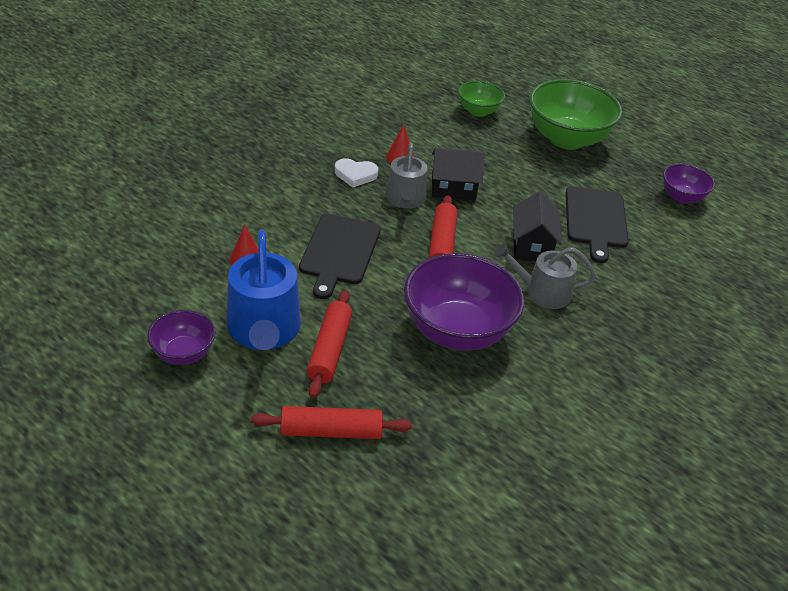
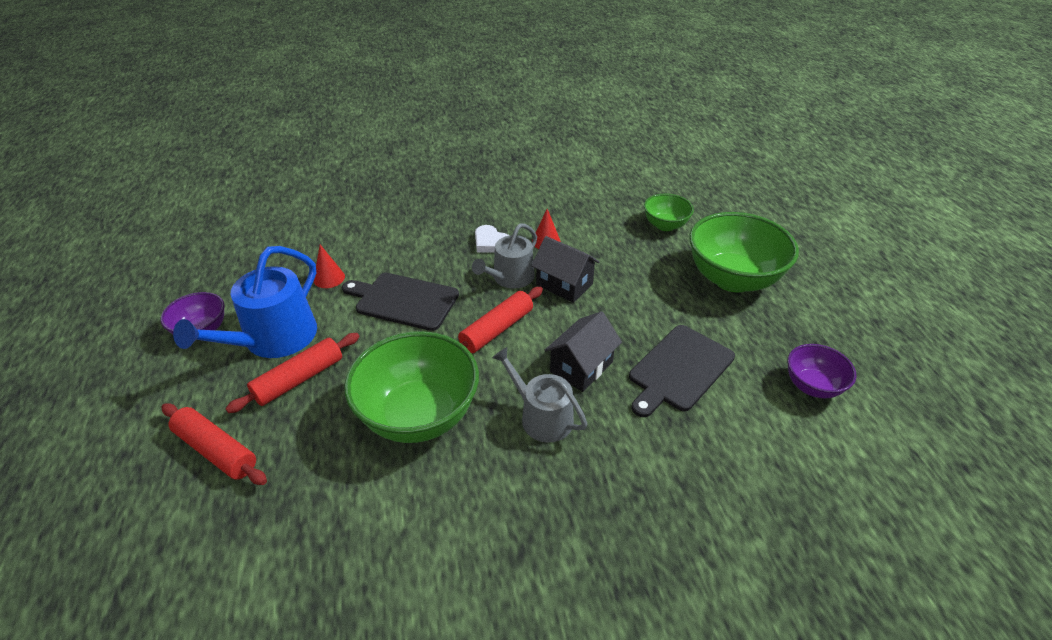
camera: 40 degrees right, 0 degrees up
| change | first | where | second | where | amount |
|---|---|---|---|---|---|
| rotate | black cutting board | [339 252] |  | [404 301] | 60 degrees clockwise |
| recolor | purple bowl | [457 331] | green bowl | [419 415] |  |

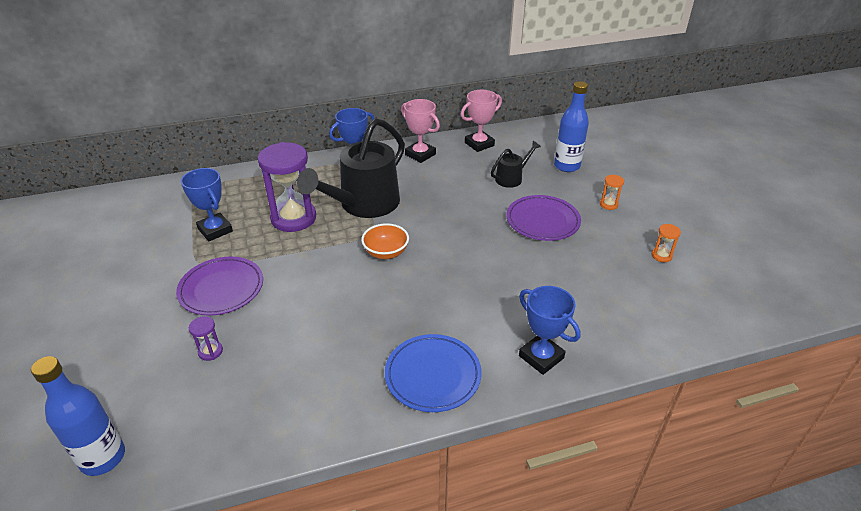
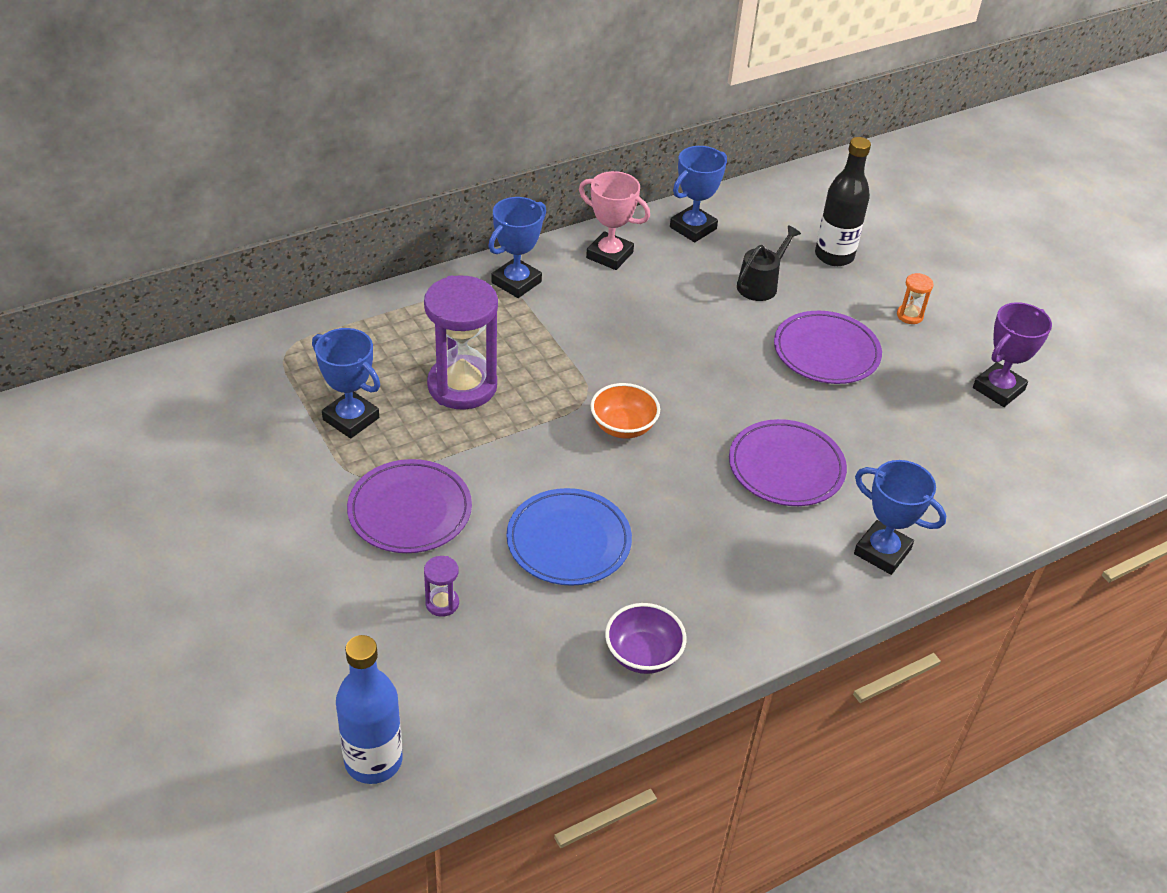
camera: 15 degrees left, 5 degrees up
| change | first | where | second | where | amount |
|---|---|---|---|---|---|
| recolor | blue bottle | [567 166] | black bottle | [834 256] |  |
| recolor | pink trophy | [479 144] | blue trophy | [693 228] |  |
| delete | black watering can | [363 205] |  |  |  |
| replace | orange hourglass | [661 256] | purple trophy | [998 389] |  |
| move | blue plate | [433 375] |  | [568 541] |  |
| insert |  |  | purple plate | [786 467] |  |
| insert |  |  | purple bowl | [643 654] |  |

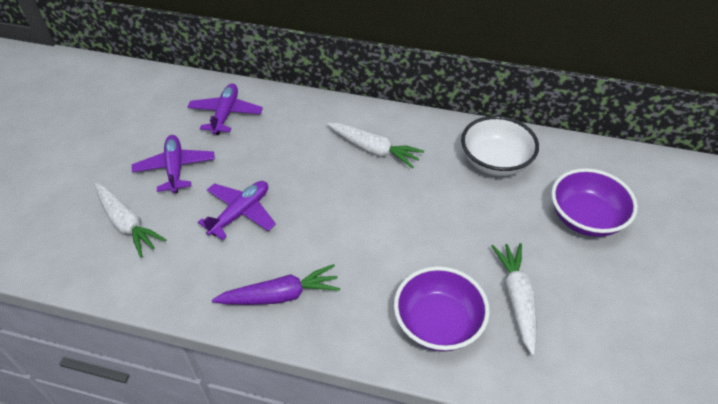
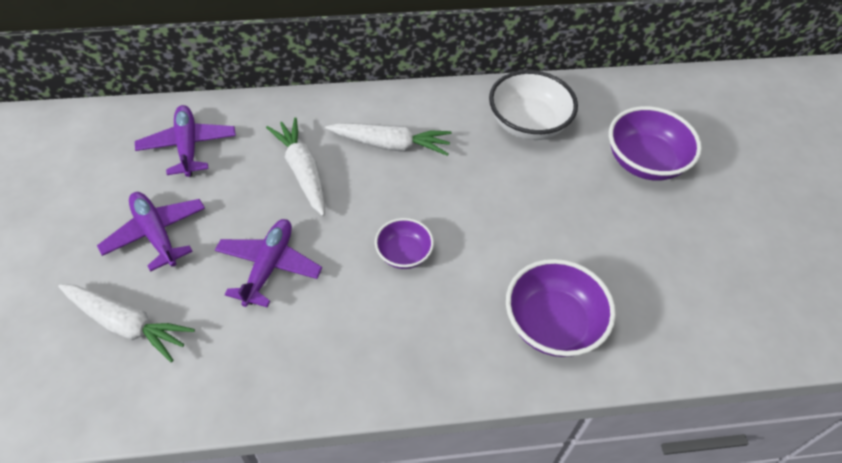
camera: 25 degrees left, 5 degrees up
| change | first | where | second | where | amount |
|---|---|---|---|---|---|
| move | white carrot | [517 299] |  | [302 171] |  |
| delete | purple carrot | [280 295] |  |  |  |
| insert |  |  | purple bowl | [404 254] |  |

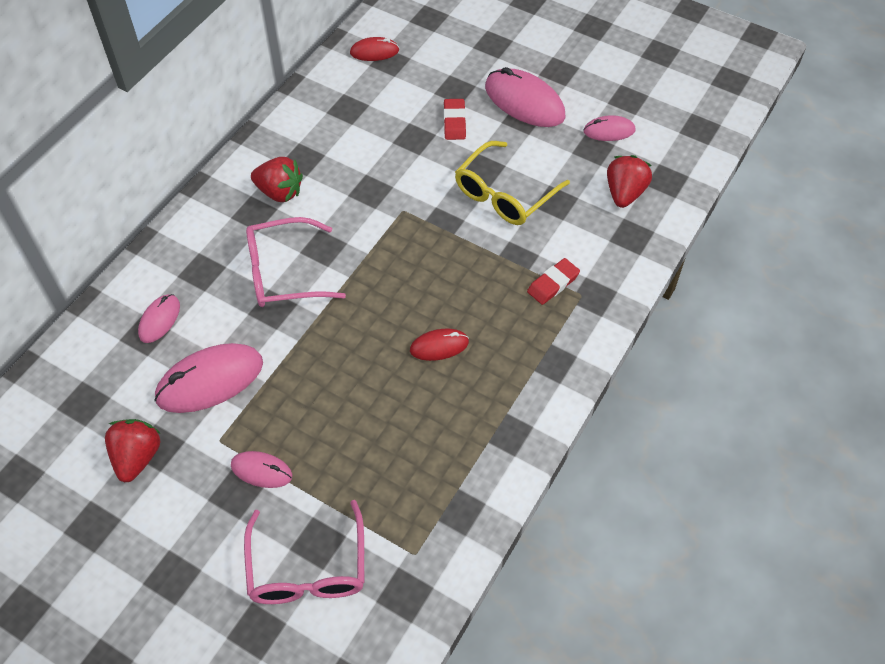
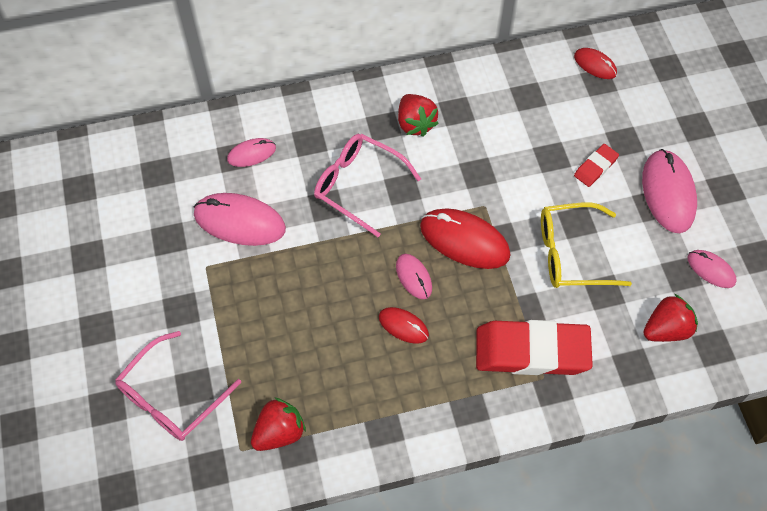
camera: 45 degrees right, 5 degrees up
| change | first | where | second | where | amount |
|---|---|---|---|---|---|
| resize | red eraser | [553 284] |  | [532 351] | x2.16 |
| move | red strawberry | [137 457] |  | [279 432] |  |
| move | pink mouse | [261 471] |  | [413 277] |  |
| insert |  |  | red mouse | [464 241] |  |

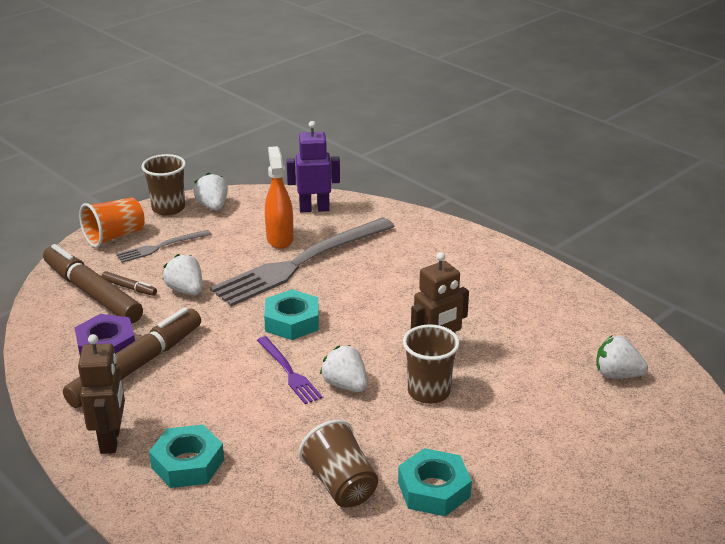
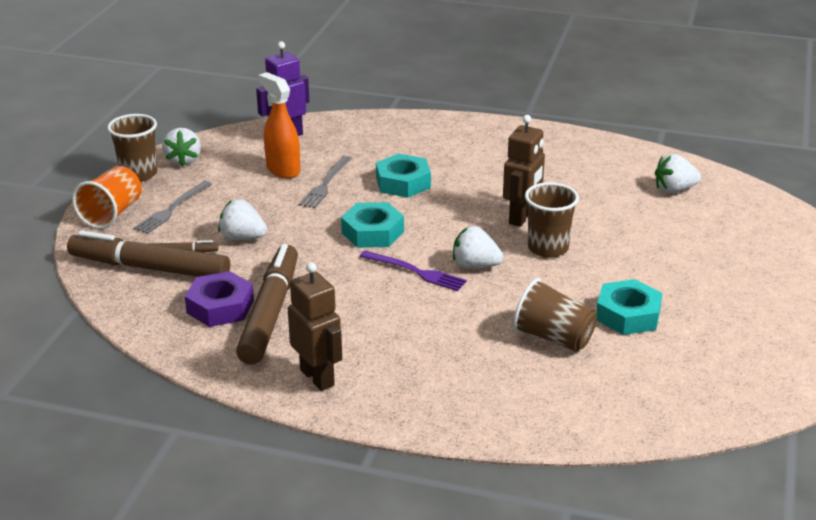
camera: 30 degrees left, 0 degrees up
| change | first | where | second | where | amount |
|---|---|---|---|---|---|
| rotate | white strawberry | [213 206] |  | [183 160] | 135 degrees counterclockwise |
| resize | grey fork | [300 263] |  | [326 184] | x0.47 |
| move | turquoise nut | [188 463] |  | [403 182] |  |

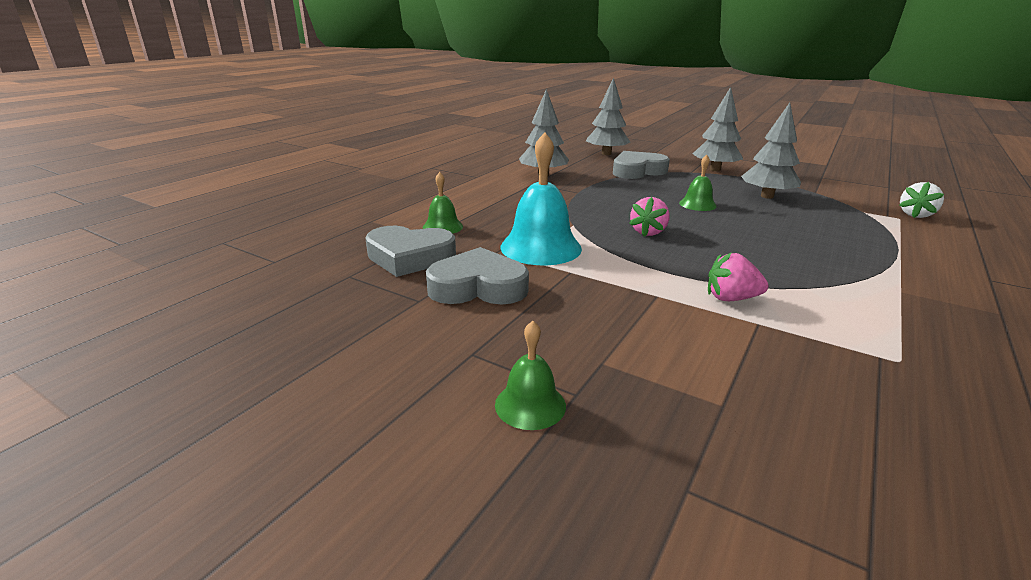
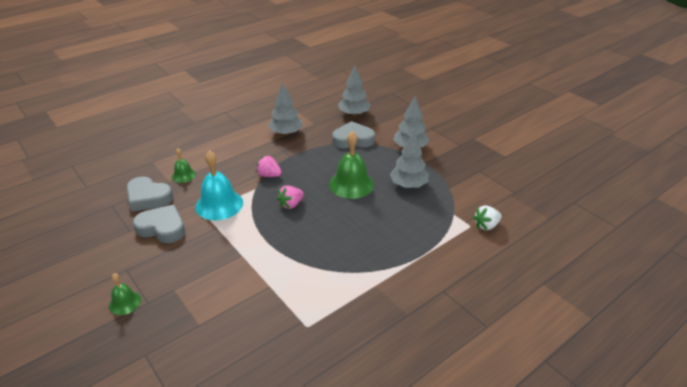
camera: 20 degrees right, 10 degrees up
| change | first | where | second | where | amount |
|---|---|---|---|---|---|
| resize | green bell | [697 204] |  | [351 184] | x1.86 |
| move | pink strawberry | [731 298] |  | [269 175] |  |

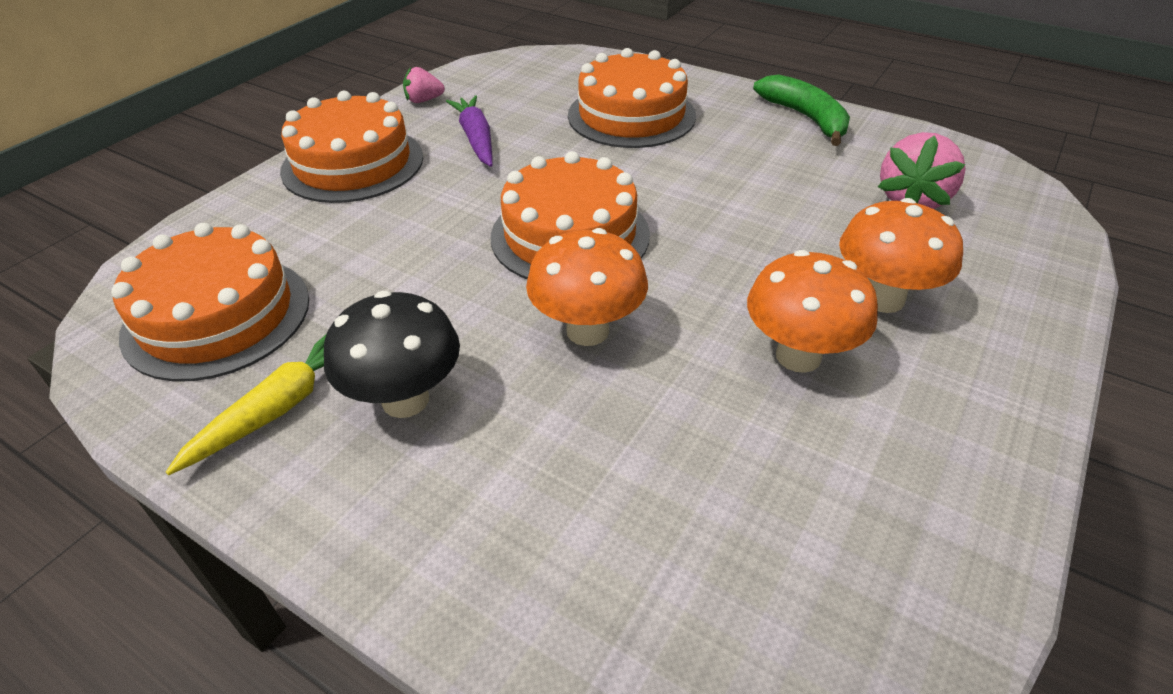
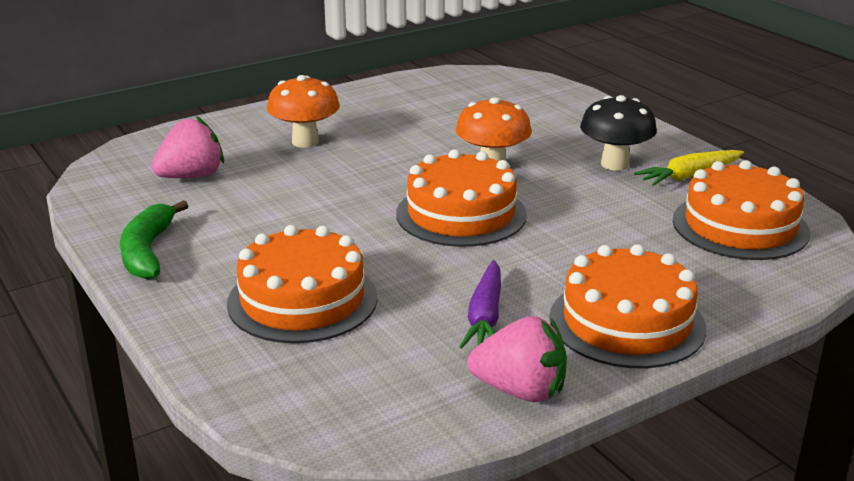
camera: 155 degrees left, 15 degrees down
| change | first | where | second | where | amount |
|---|---|---|---|---|---|
| resize | pink strawberry | [424 100] |  | [520 391] | x1.79 |
| delete | orange mushroom | [798 356] |  |  |  |

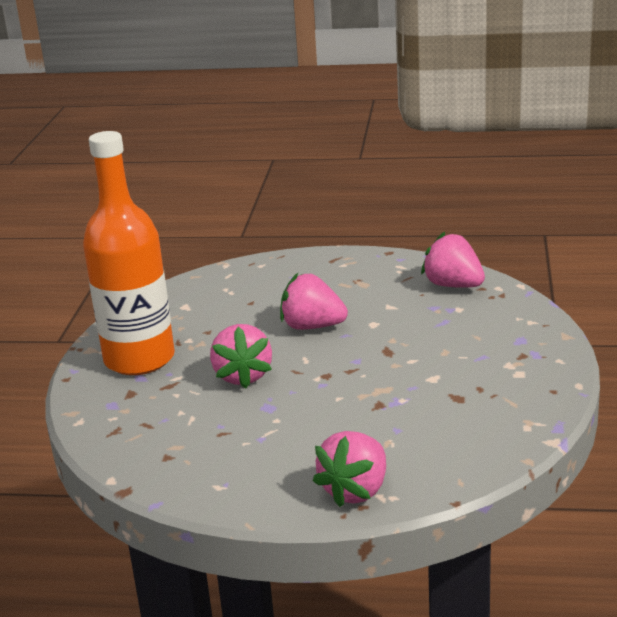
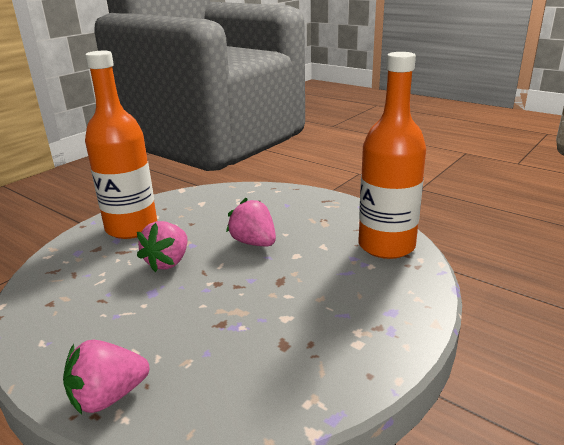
camera: 30 degrees right, 0 degrees up
| change | first | where | second | where | amount |
|---|---|---|---|---|---|
| replace | pink strawberry | [453 285] | orange bottle | [386 246] |  |

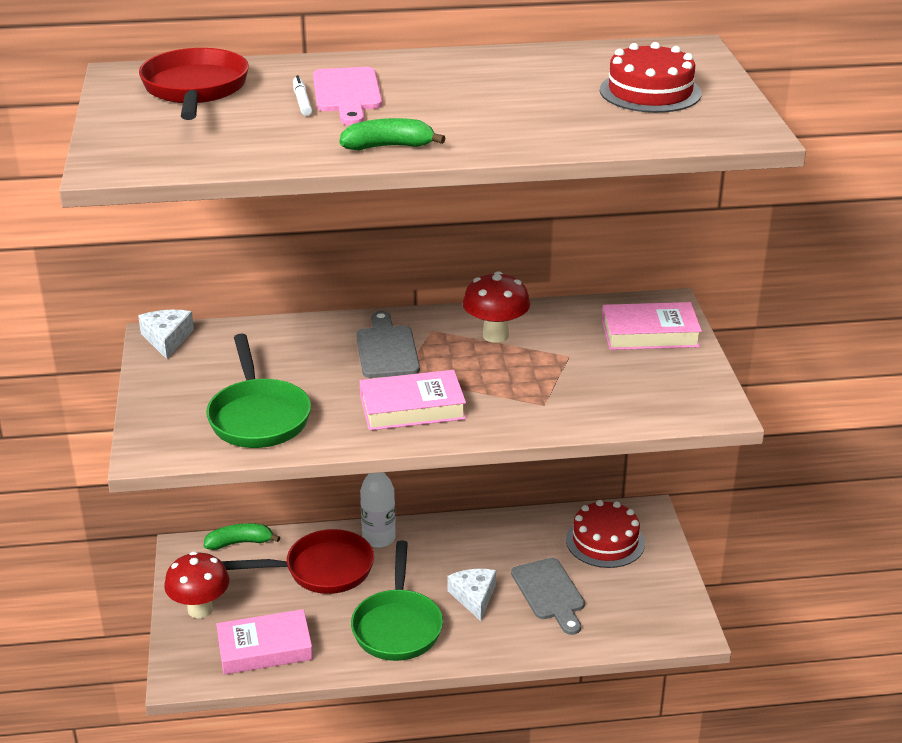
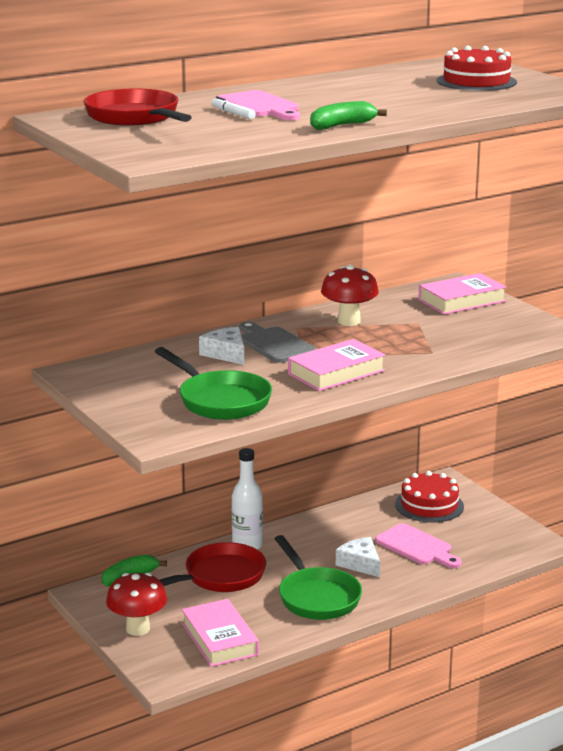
camera: 25 degrees left, 10 degrees down
| change | first | where | second | where | amount |
|---|---|---|---|---|---|
| move | white cheese | [167 339] |  | [226 354] |  |
| recolor | grey cutting board | [549 593] | pink cutting board | [416 547] |  |
| rotate | pink book | [265 648] |  | [219 639] | 75 degrees counterclockwise |

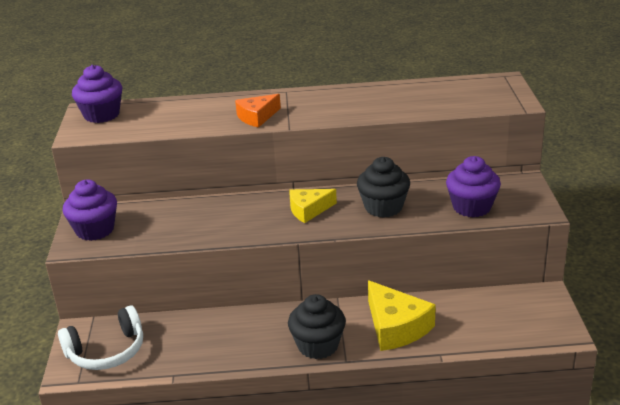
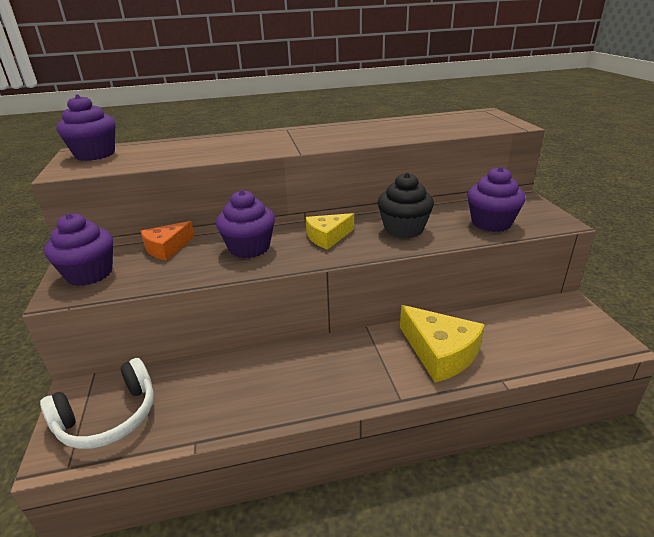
camera: 10 degrees left, 0 degrees up
| change | first | where | second | where | amount |
|---|---|---|---|---|---|
| move | orange cheese | [257 117] |  | [167 248] |  |
| delete | black cupcake | [318 345] |  |  |  |
| insert |  |  | purple cupcake | [249 248] |  |

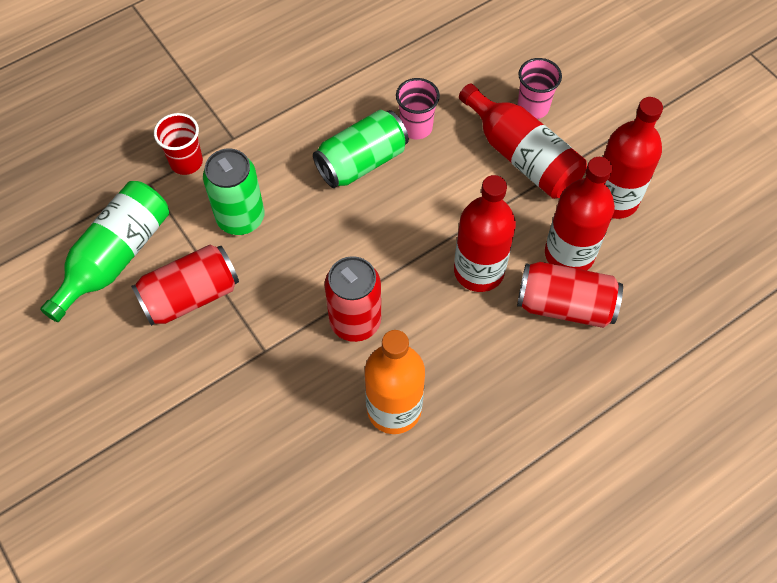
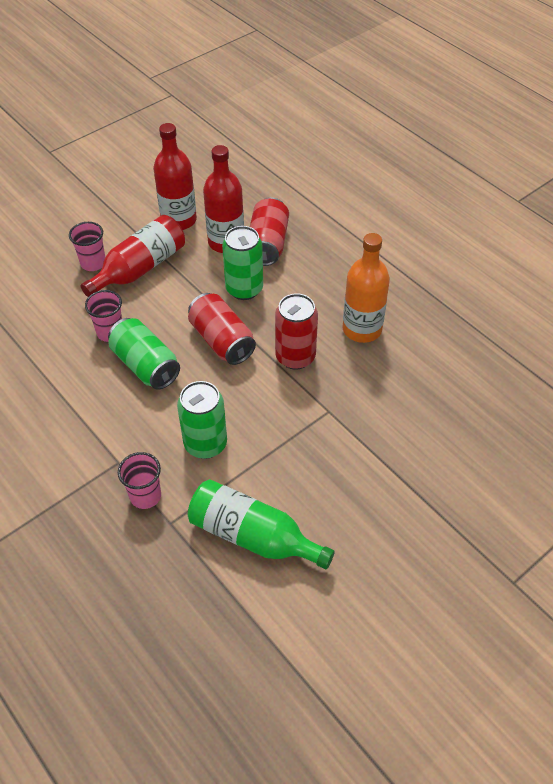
camera: 95 degrees left, 10 degrees down
| change | first | where | second | where | amount |
|---|---|---|---|---|---|
| recolor | red cup | [186 162] | pink cup | [145 496] |  |
| replace | red bottle | [479 271] | green can | [244 289] |  |
| move | red can | [190 296] |  | [222 341] |  |

